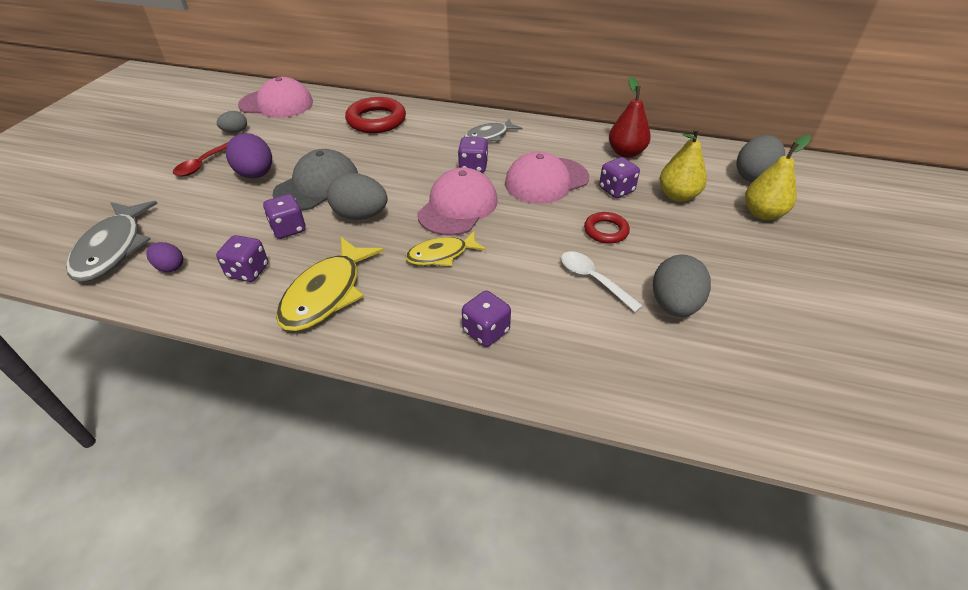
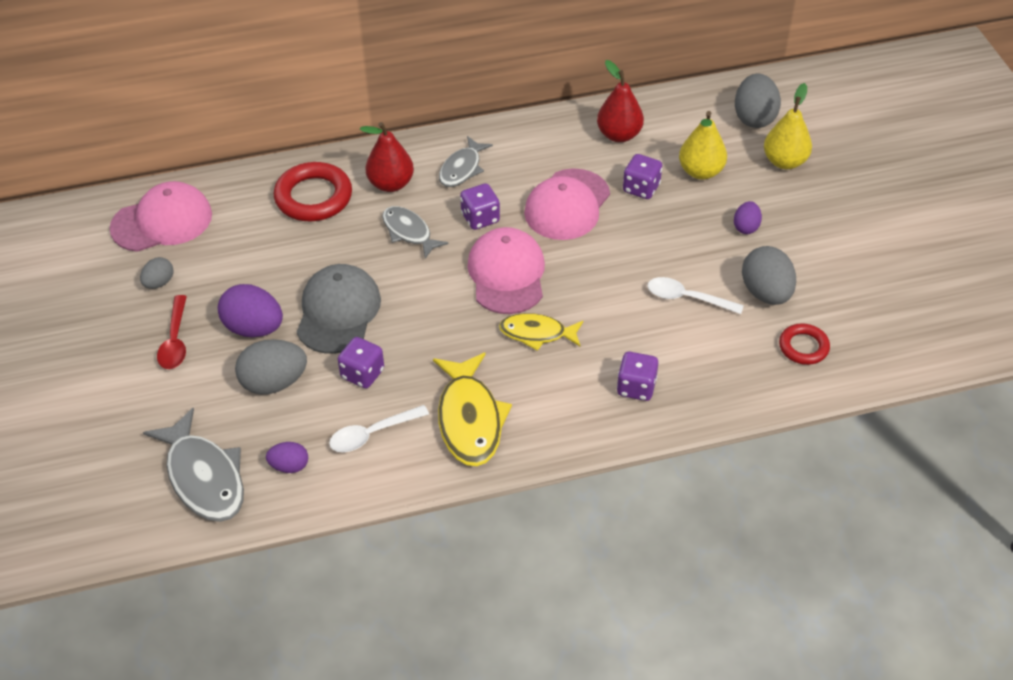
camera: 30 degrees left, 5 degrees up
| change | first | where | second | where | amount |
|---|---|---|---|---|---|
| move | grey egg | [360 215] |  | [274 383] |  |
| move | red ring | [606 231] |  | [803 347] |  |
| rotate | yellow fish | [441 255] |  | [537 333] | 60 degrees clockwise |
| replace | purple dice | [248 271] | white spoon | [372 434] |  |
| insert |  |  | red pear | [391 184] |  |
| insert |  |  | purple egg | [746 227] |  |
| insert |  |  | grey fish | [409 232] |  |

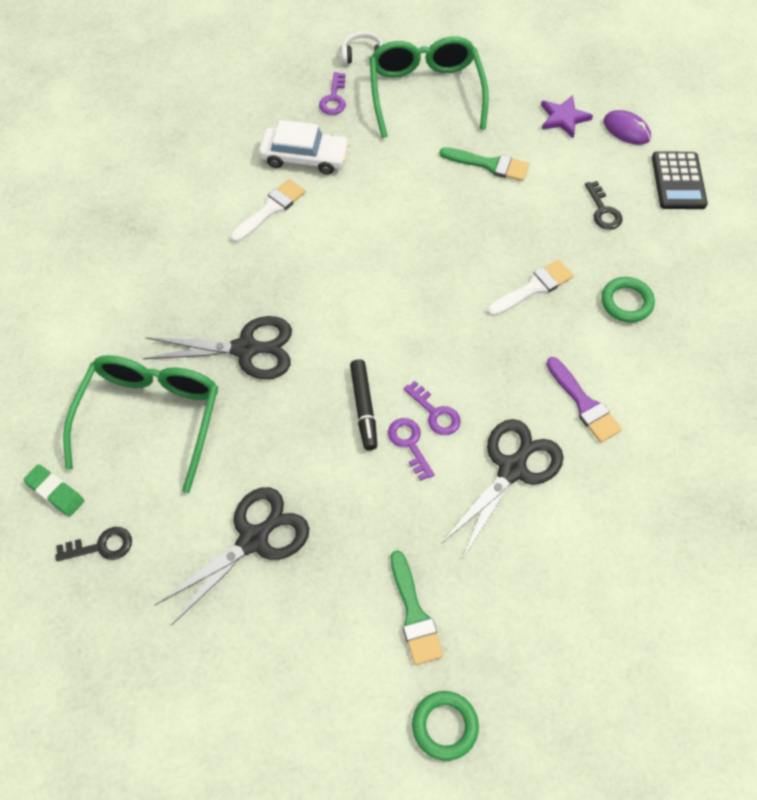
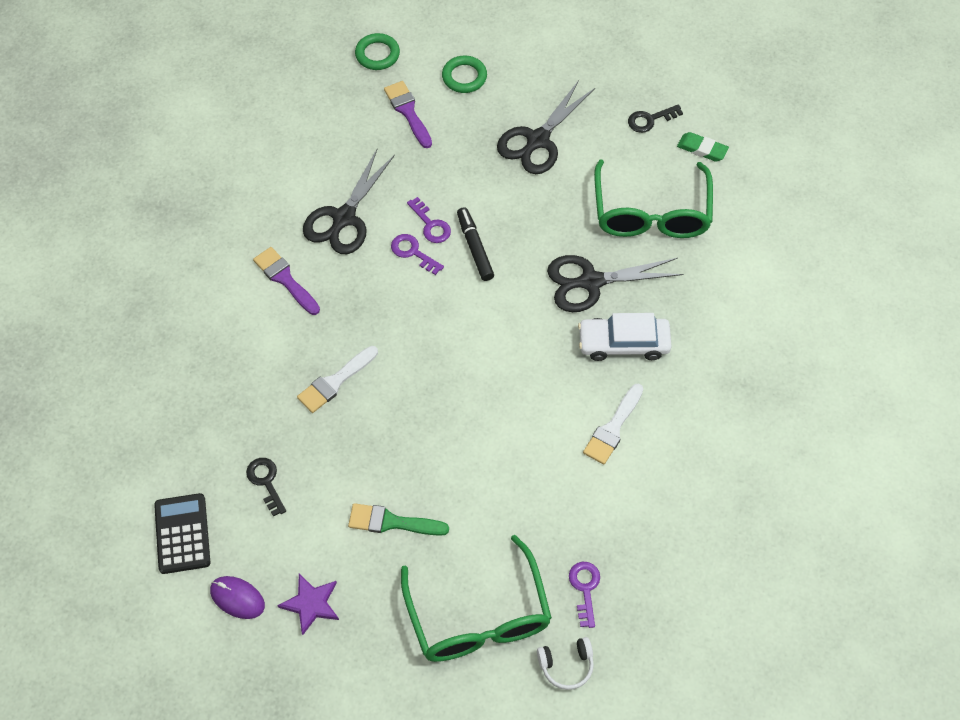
camera: 170 degrees right, 0 degrees up
| change | first | where | second | where | amount |
|---|---|---|---|---|---|
| move | white car | [304 157] |  | [623 343] |  |
| move | green ring | [626 302] |  | [464 77] |  |
| recolor | green brush | [414 614] | purple brush | [408 111] |  |

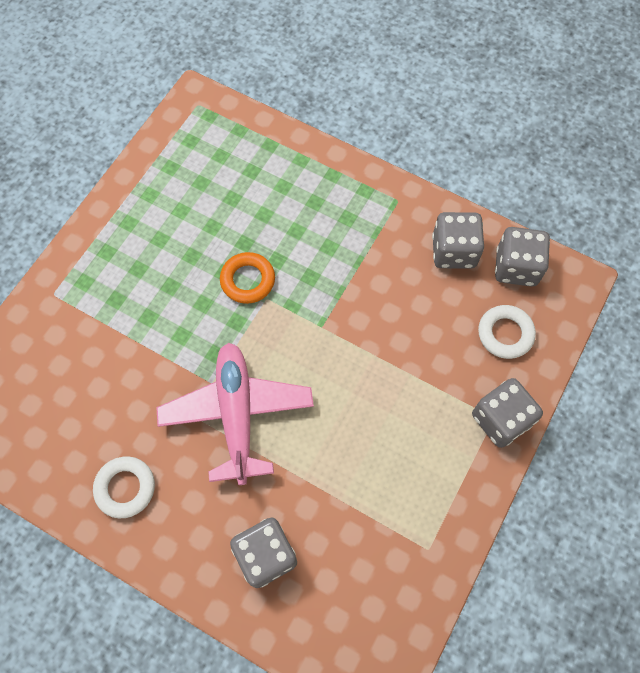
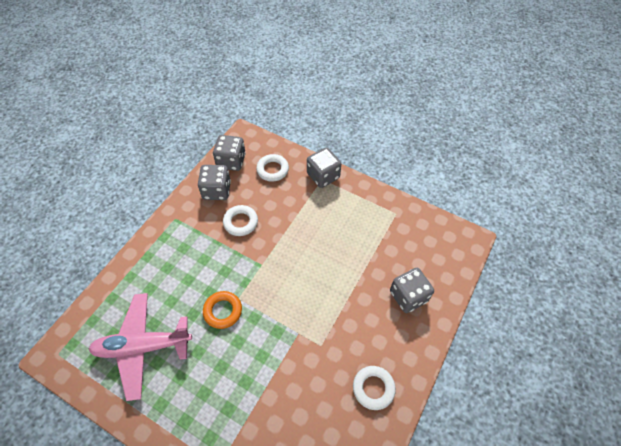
camera: 90 degrees left, 10 degrees down
| change | first | where | second | where | amount |
|---|---|---|---|---|---|
| move | pink plane | [237 414] |  | [143 346] |  |
| insert |  |  | white ring | [240 222] |  |

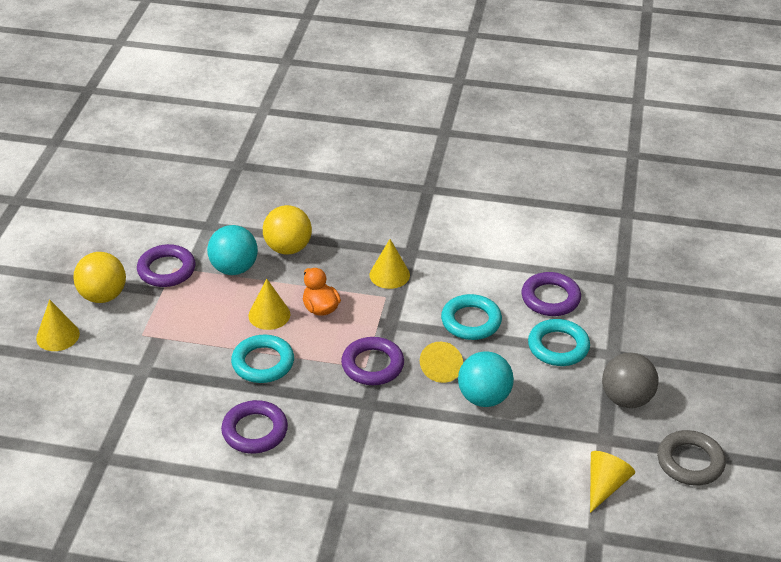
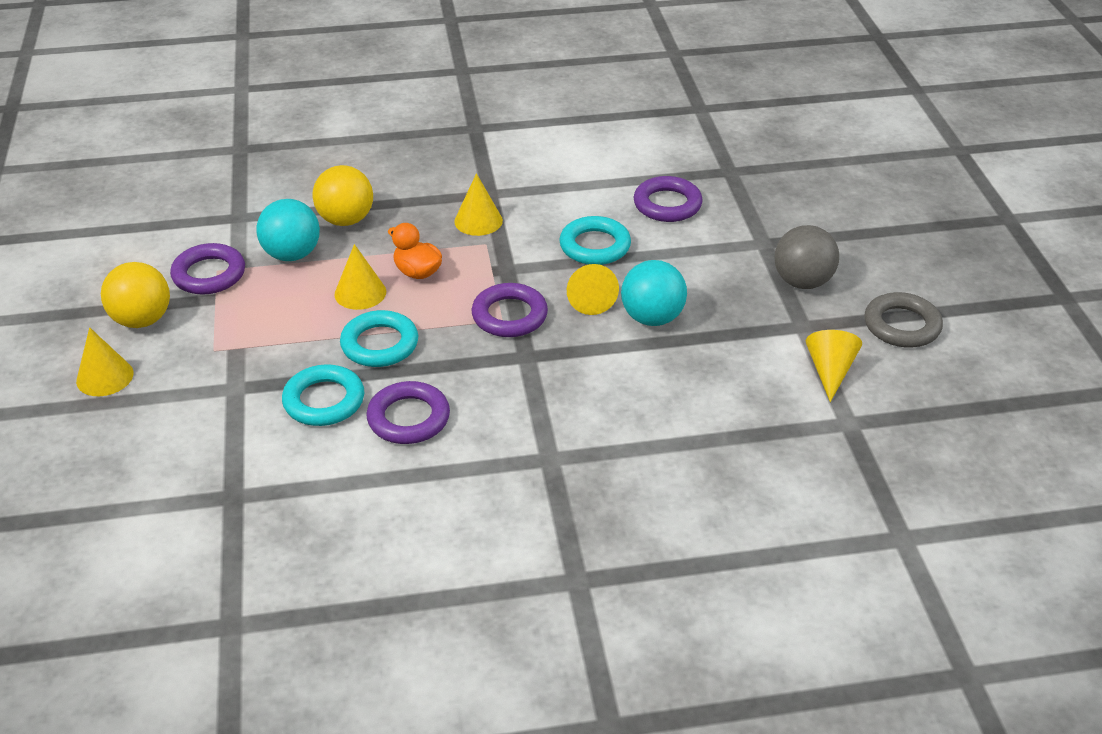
camera: 20 degrees left, 0 degrees up
| change | first | where | second | where | amount |
|---|---|---|---|---|---|
| move | turquoise ring | [558 346] |  | [324 401] |  |

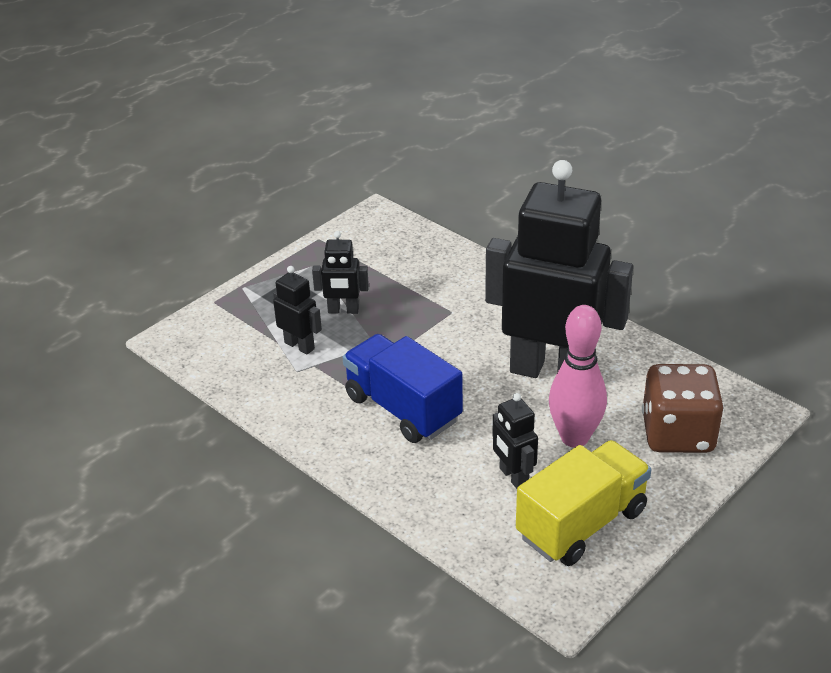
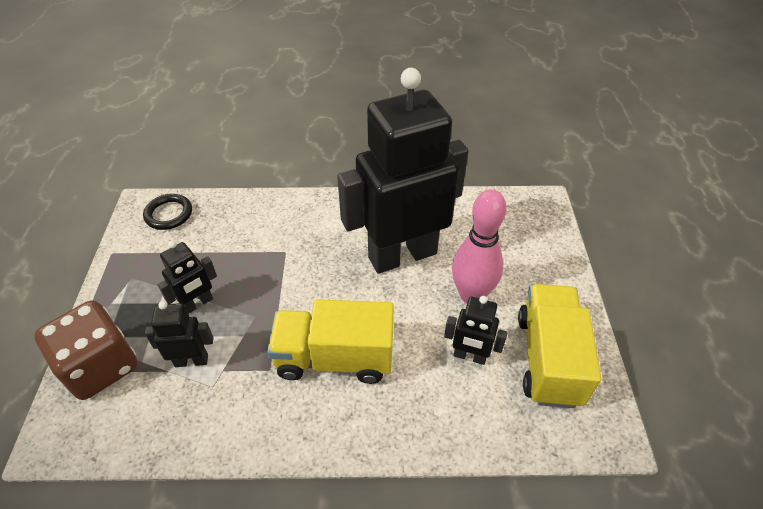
camera: 45 degrees left, 10 degrees up
| change | first | where | second | where | amount |
|---|---|---|---|---|---|
| recolor | blue truck | [403 408] | yellow truck | [334 358] |  |
| move | brown dice | [677 434] |  | [101 366] |  |
| insert |  |  | black ring | [169 214] |  |

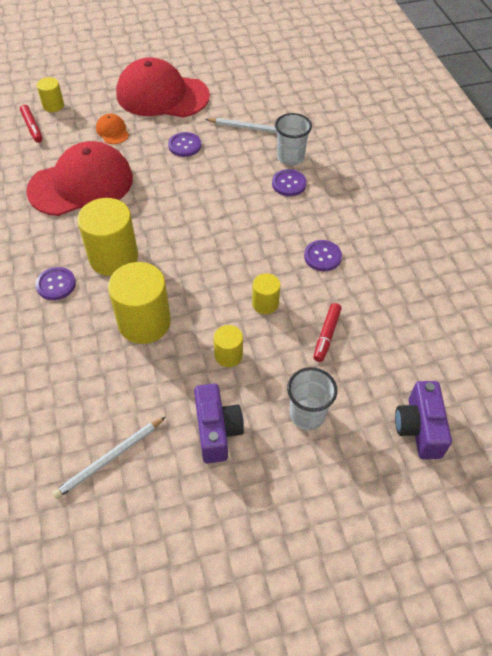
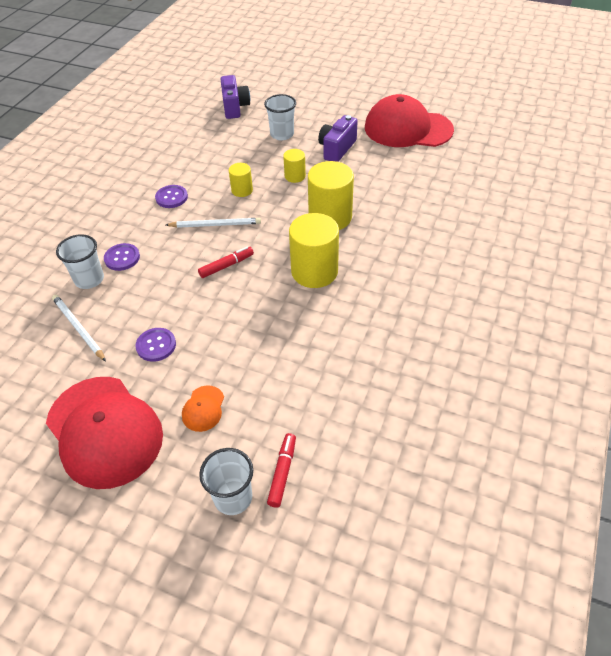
camera: 140 degrees left, 5 degrees down
| change | first | where | second | where | amount |
|---|---|---|---|---|---|
| replace | yellow cylinder | [53 105] | white cup | [233 497] |  |
| move | red cap | [81 184] |  | [408 128] |  |
| delete | purple button | [56 284] |  |  |  |
| move | red marker | [326 335] |  | [226 266] |  |
| rotate | purple camera | [419 428] |  | [235 107] | 45 degrees counterclockwise |
| move | white pencil | [110 458] |  | [215 225] |  |

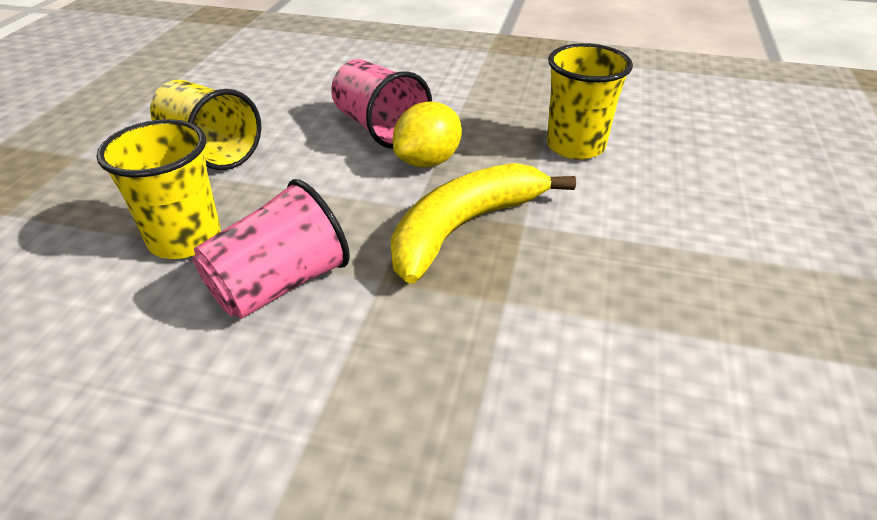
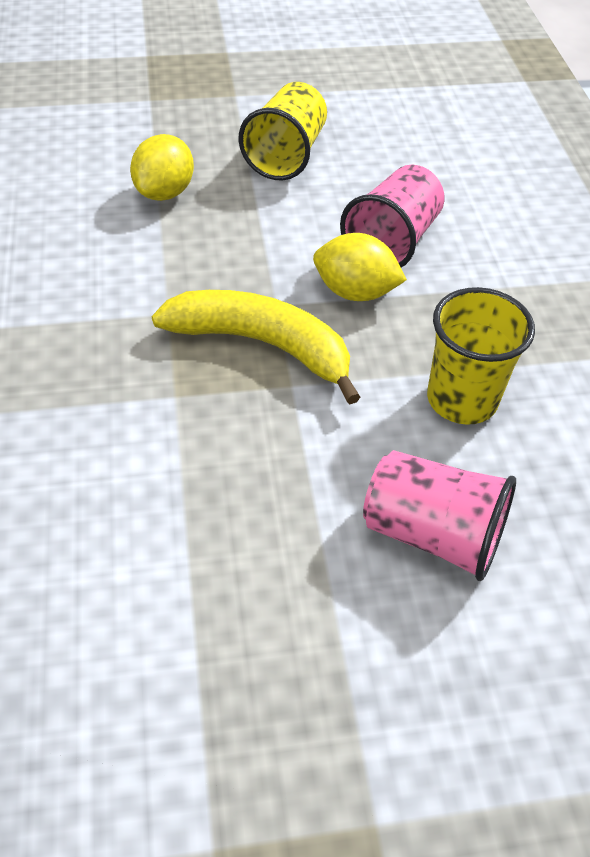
camera: 65 degrees right, 10 degrees up
| change | first | where | second | where | amount |
|---|---|---|---|---|---|
| replace | yellow cup | [185 239] | yellow lemon | [165 192] |  |
| move | pink cup | [279 284] |  | [432 534] |  |

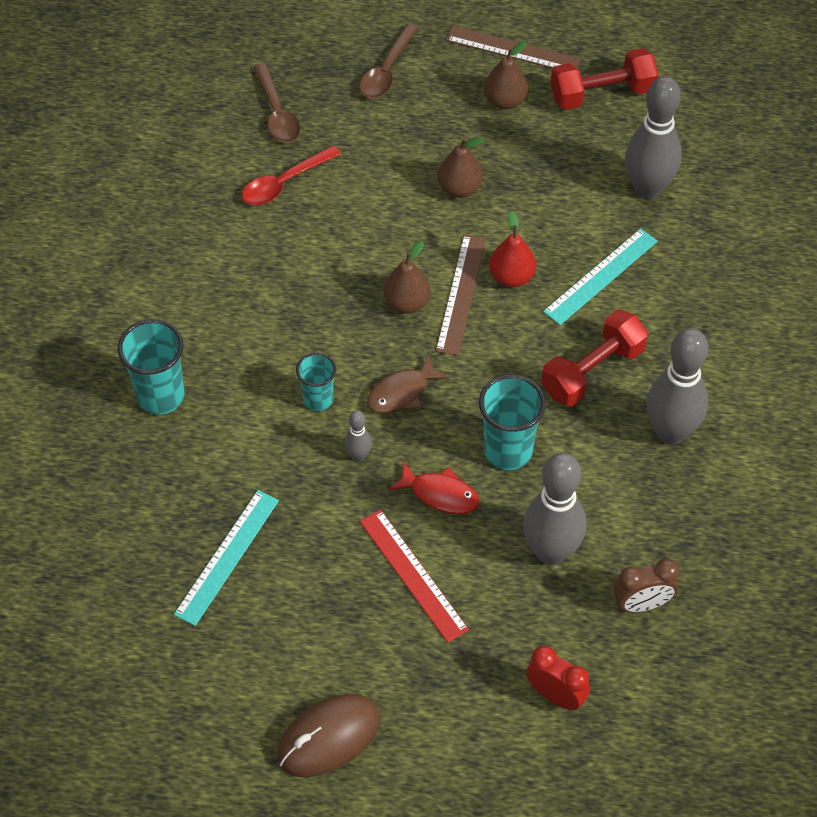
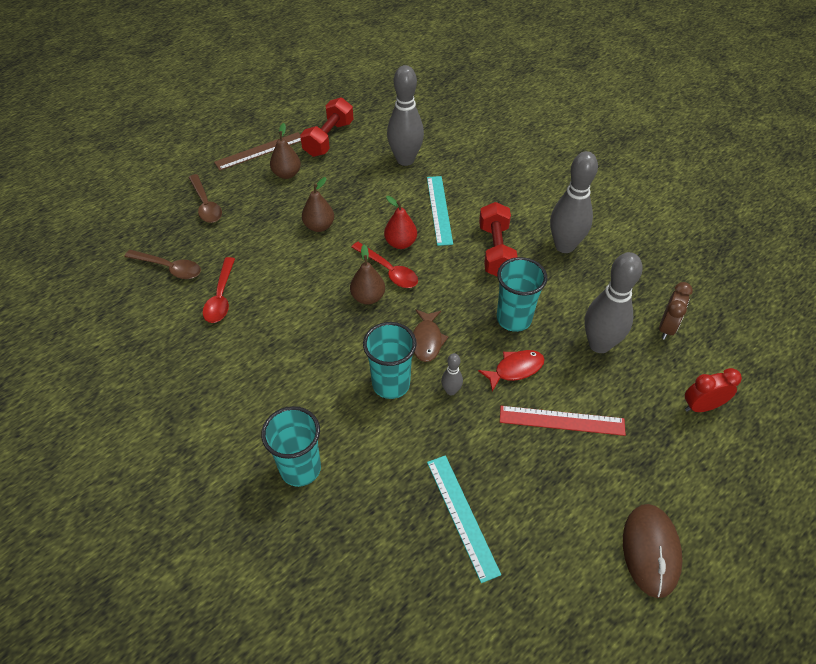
camera: 50 degrees left, 5 degrees down
| change | first | where | second | where | amount |
|---|---|---|---|---|---|
| replace | brown ruler | [461 294] | red spoon | [388 270] |  |
| resize | turquoise cup | [318 399] |  | [391 384] | x1.61 |

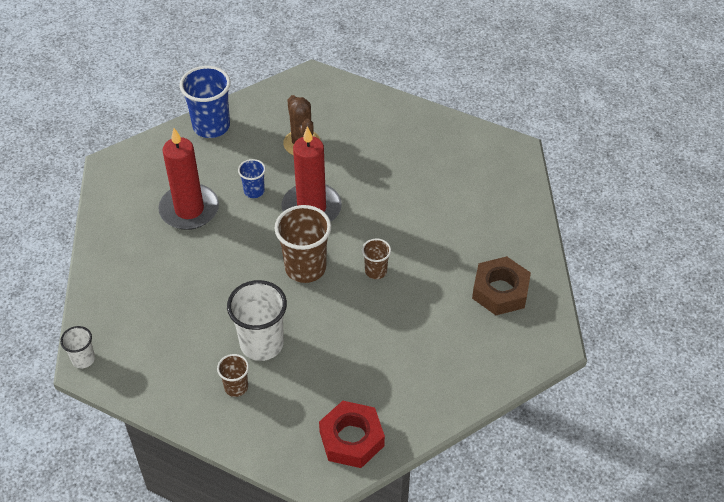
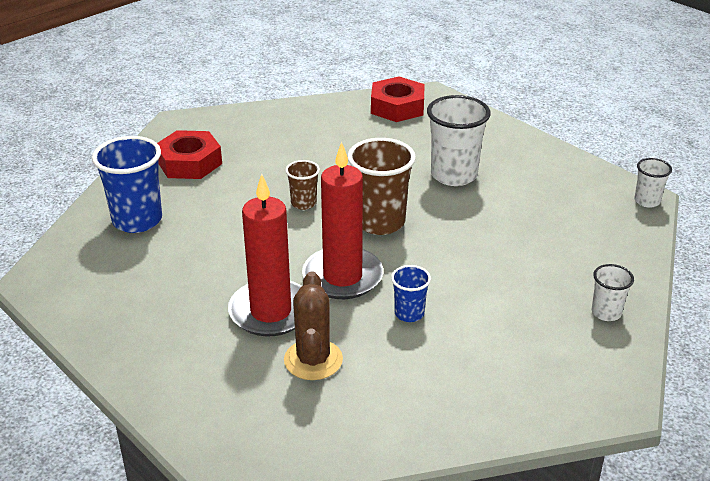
camera: 160 degrees left, 15 degrees down
| change | first | where | second | where | amount |
|---|---|---|---|---|---|
| move | blue cup | [211 126] |  | [137 220] |  |
| move | red candle | [189 209] |  | [271 311] |  |
| recolor | brown nut | [500 291] | red nut | [189 163] |  |
| delete | brown cup | [236 387] |  |  |  |
| insert |  |  | white cup | [606 313] |  |

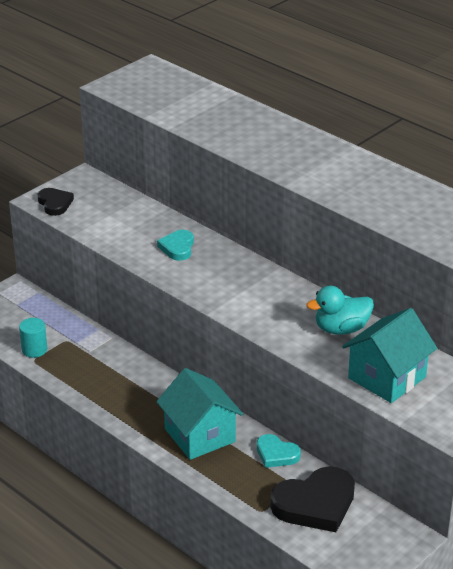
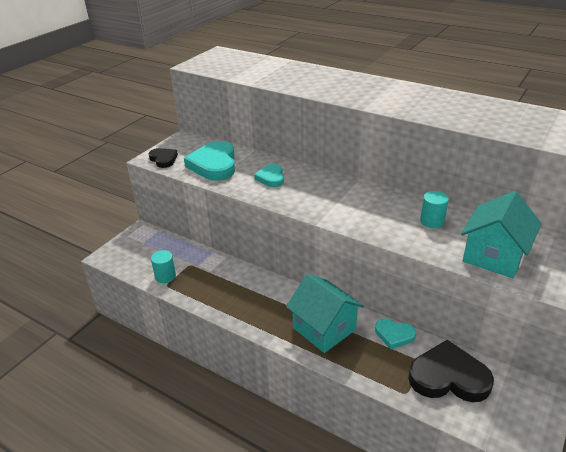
camera: 10 degrees left, 0 degrees up
| change | first | where | second | where | amount |
|---|---|---|---|---|---|
| replace | turquoise duck | [341 329] | turquoise cylinder | [432 221] |  |
| rotate | black heart | [315 504] |  | [448 377] | 135 degrees counterclockwise |
| insert |  |  | turquoise heart | [214 165] |  |

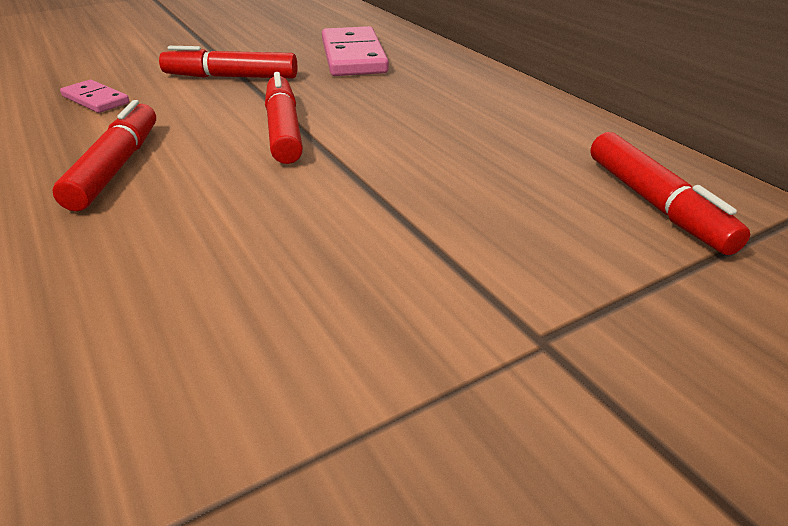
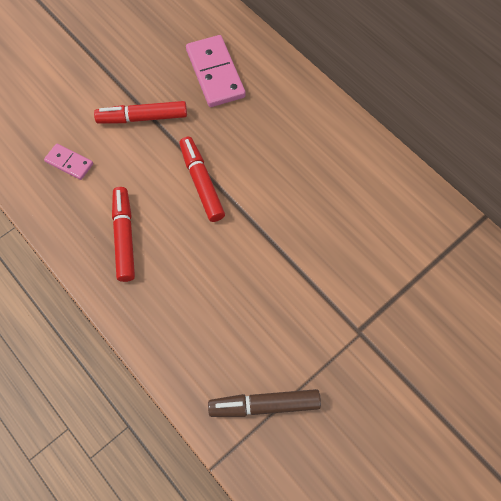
camera: 10 degrees left, 30 degrees up
| change | first | where | second | where | amount |
|---|---|---|---|---|---|
| delete | red marker | [656 204] |  |  |  |
| insert |  |  | brown marker | [264 405] |  |

